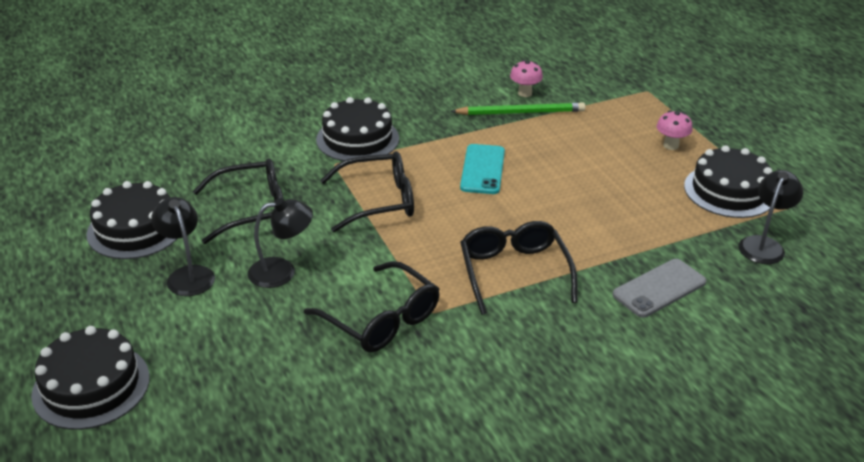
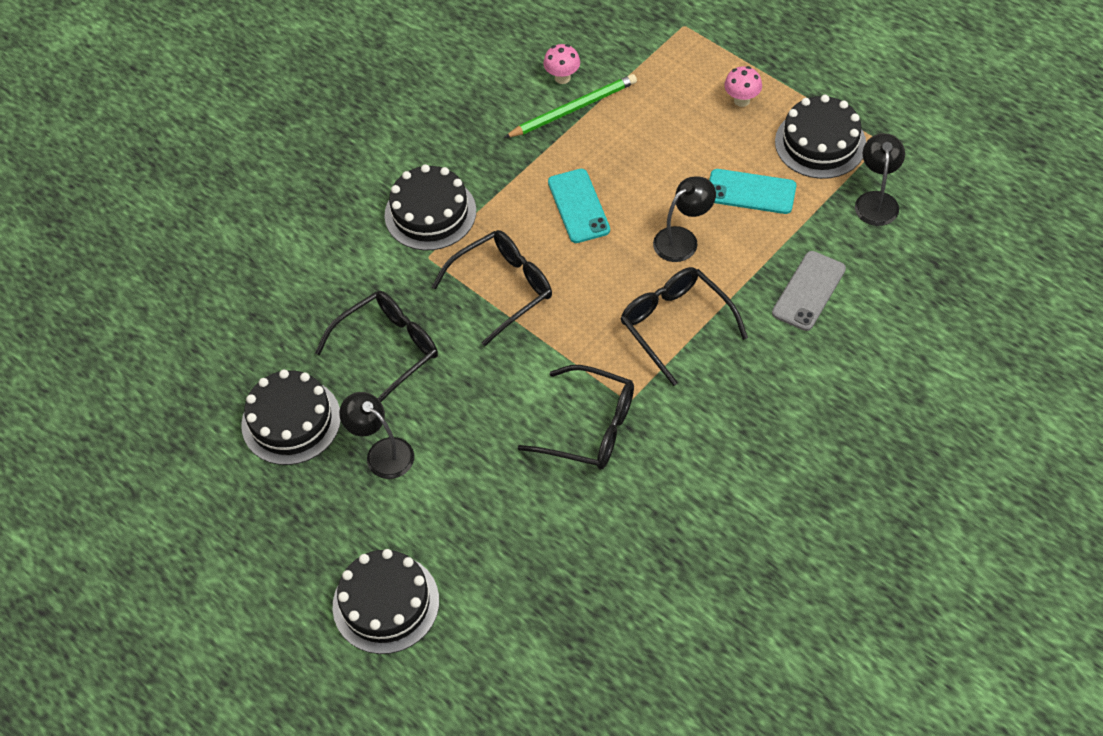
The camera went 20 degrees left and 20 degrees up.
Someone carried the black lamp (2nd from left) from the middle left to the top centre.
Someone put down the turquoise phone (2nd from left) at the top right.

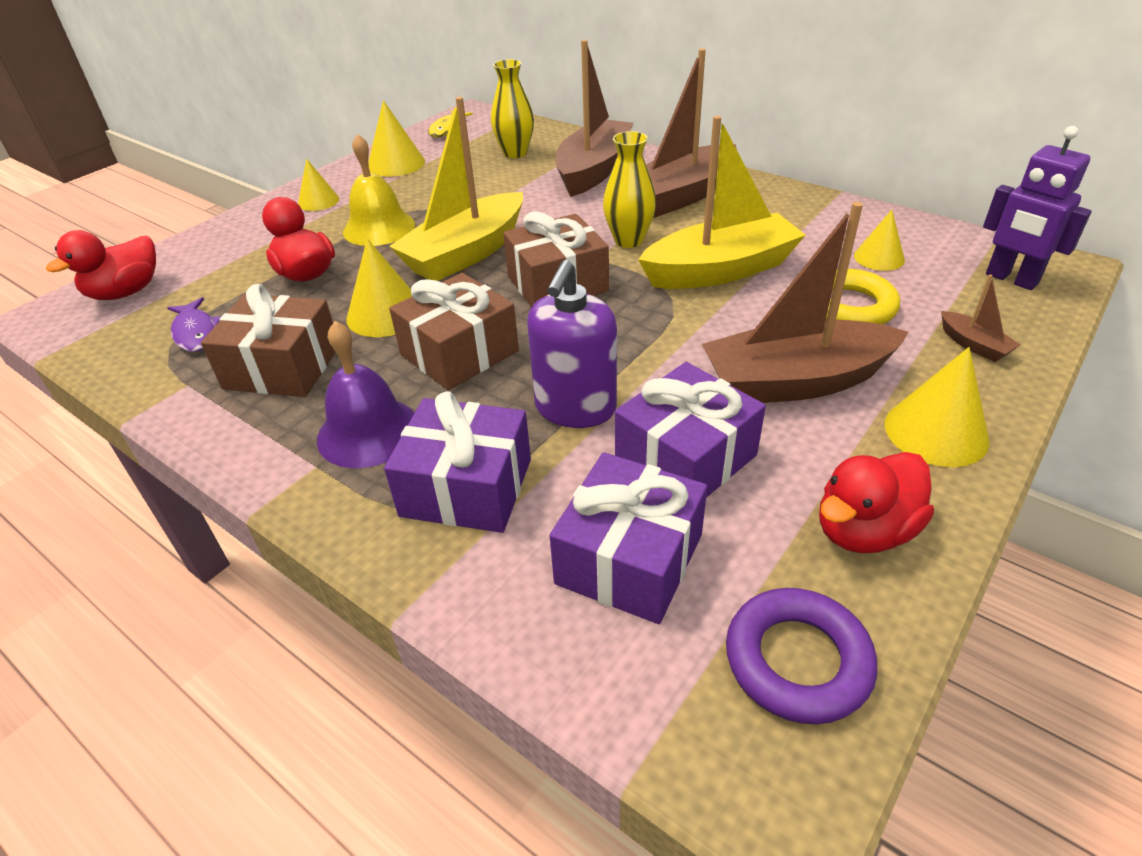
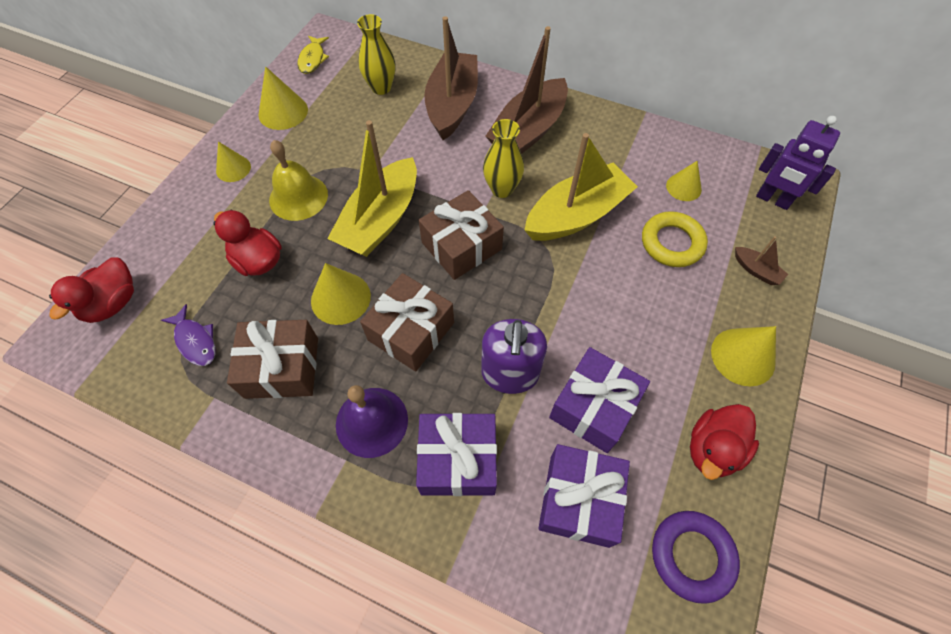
The camera went 15 degrees left and 20 degrees up.
Someone took away the brown boat (3rd from left) at the middle right.

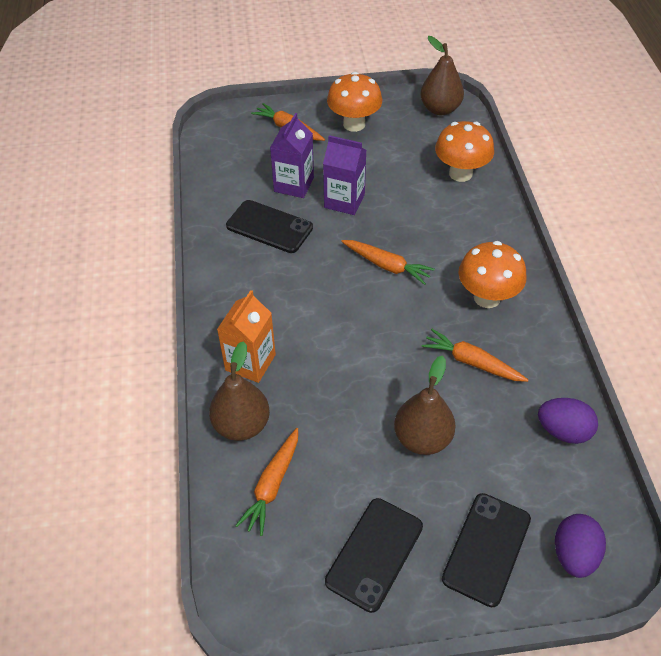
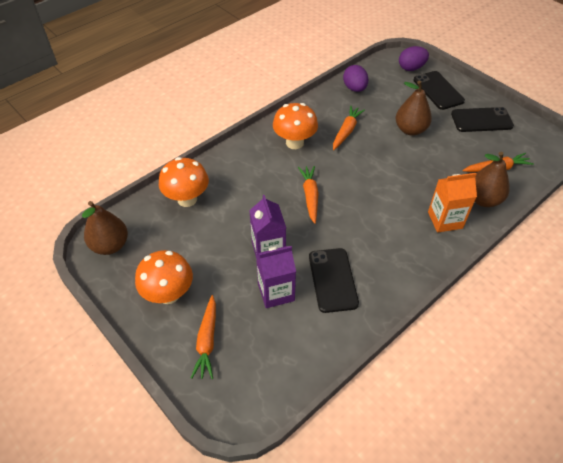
The camera went 125 degrees left and 0 degrees up.
Someone rotated the orange carrot (4th from left in the first image) at the middle right by 150 degrees counterclockwise.
Someone rotated the black phone (3rd from left in the first image) at the bottom right by 75 degrees clockwise.

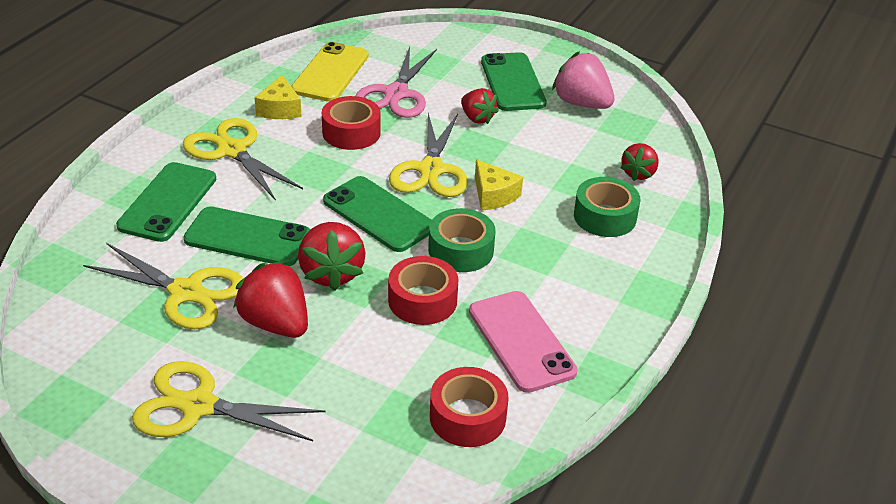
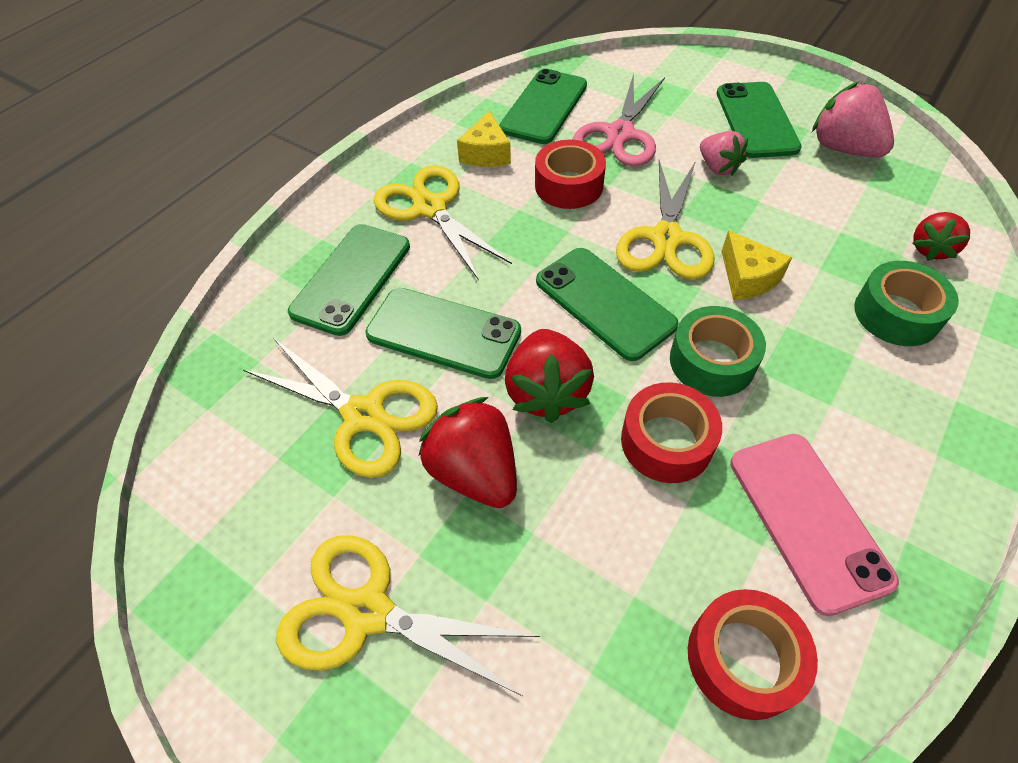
The camera went 10 degrees right and 15 degrees up.
Someone repainted the yellow phone at the top centre, which became the green phone (3rd from left) at the top centre.
Someone repainted the red strawberry (3rd from left) at the top centre, which became the pink strawberry (1st from left) at the top right.

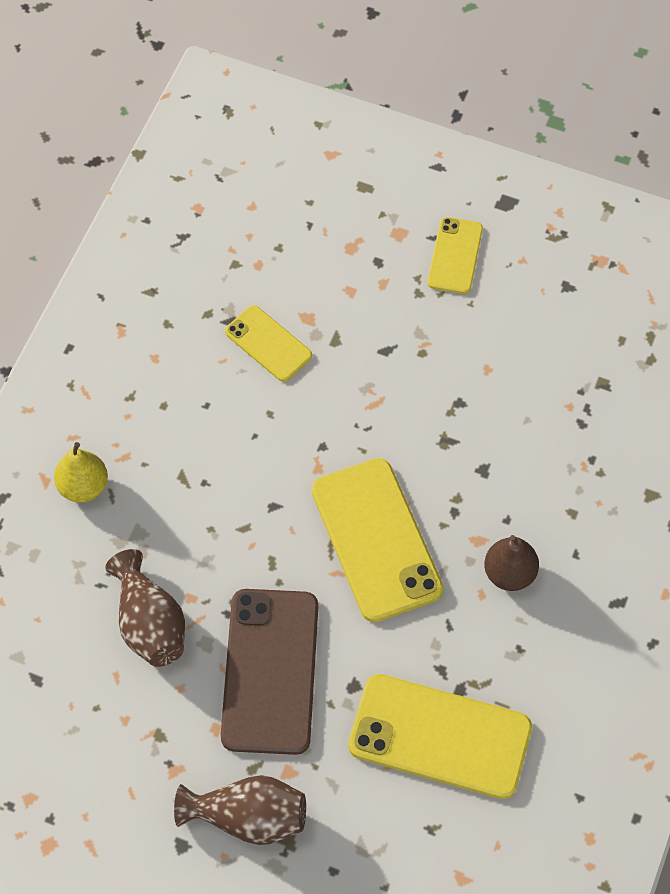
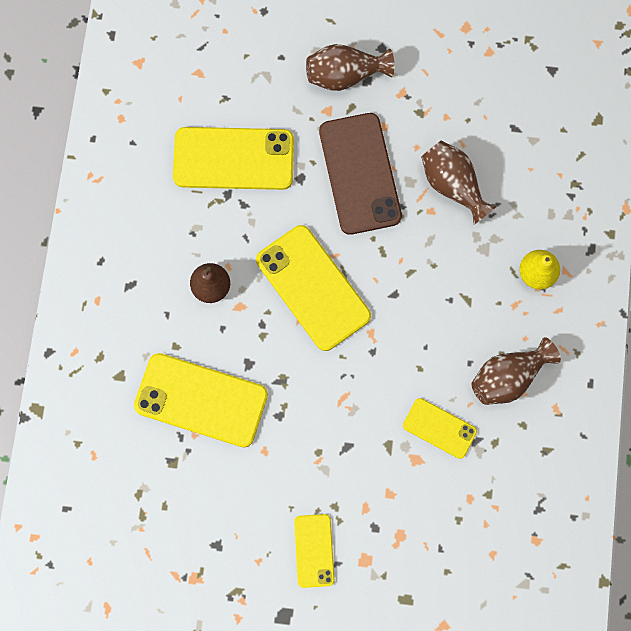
The camera went 165 degrees right and 15 degrees up.
Someone put down the yellow phone (1st from left) at the middle left.
Someone put down the brown vase (3rd from left) at the middle right.

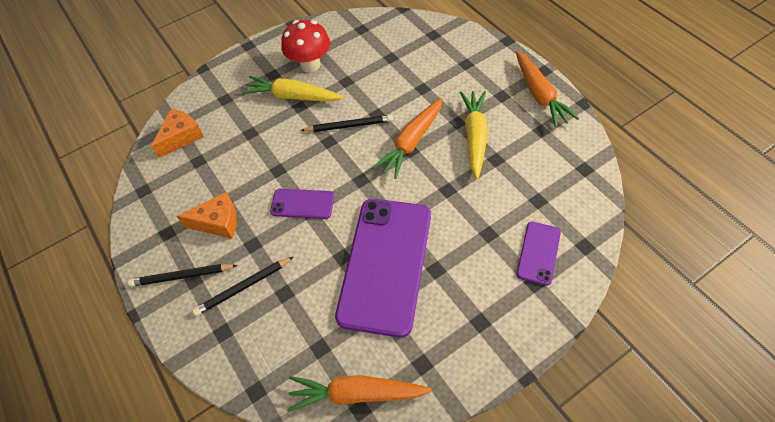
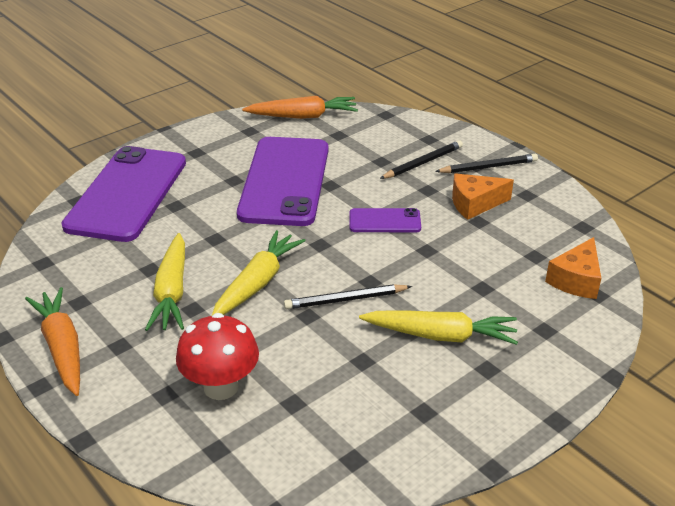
The camera went 170 degrees right and 20 degrees down.
Someone carried the red mushroom from the top centre to the bottom left.
Someone repainted the orange carrot (2nd from left) at the top centre, which became the yellow carrot (2nd from left) at the centre.
Someone scaled the purple phone (3rd from left in the first image) at the middle right by 2.18.

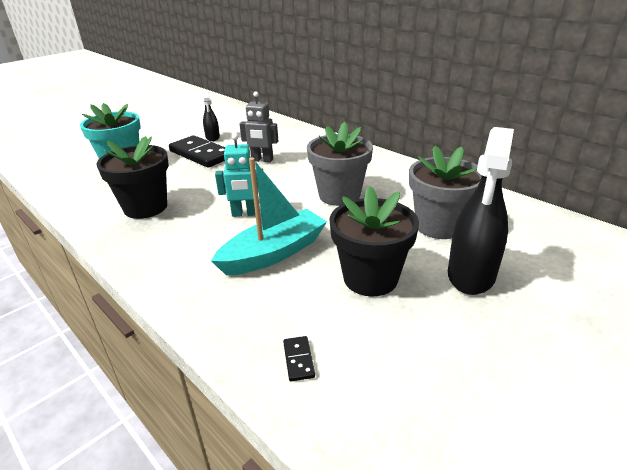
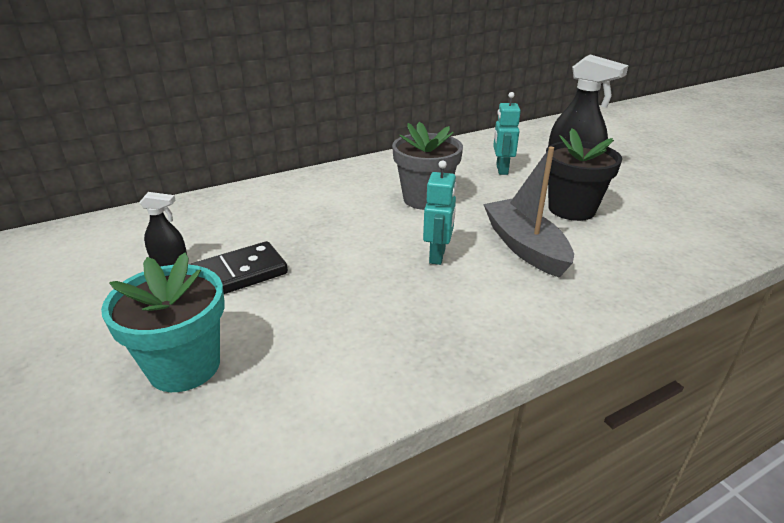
The camera went 75 degrees left and 0 degrees up.
Someone took away the black flower pot (1st from left) at the middle left.
Someone repainted the turquoise boat at the centre, which became the grey boat at the middle right.
Someone took away the grey robot at the top centre.
Someone took away the black domino (2nd from left) at the bottom centre.
Someone swapped the grey flower pot (2nd from left) at the middle right for the turquoise robot (2nd from left) at the top centre.

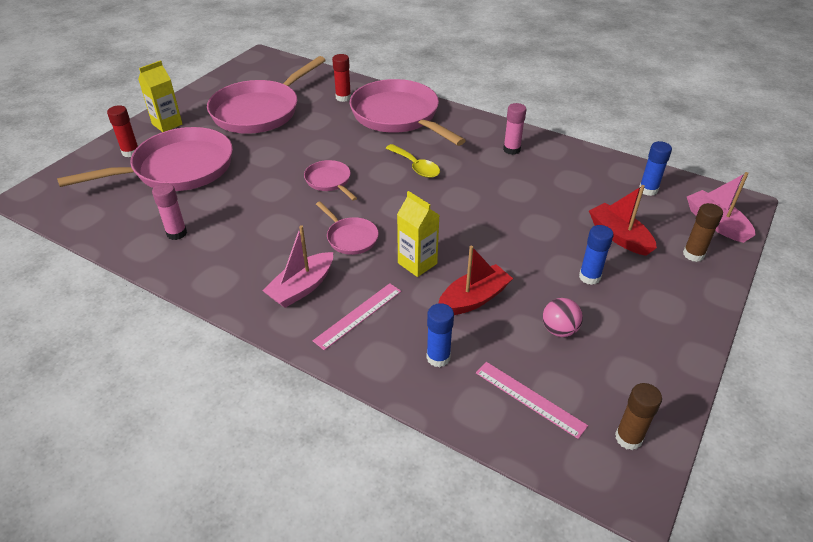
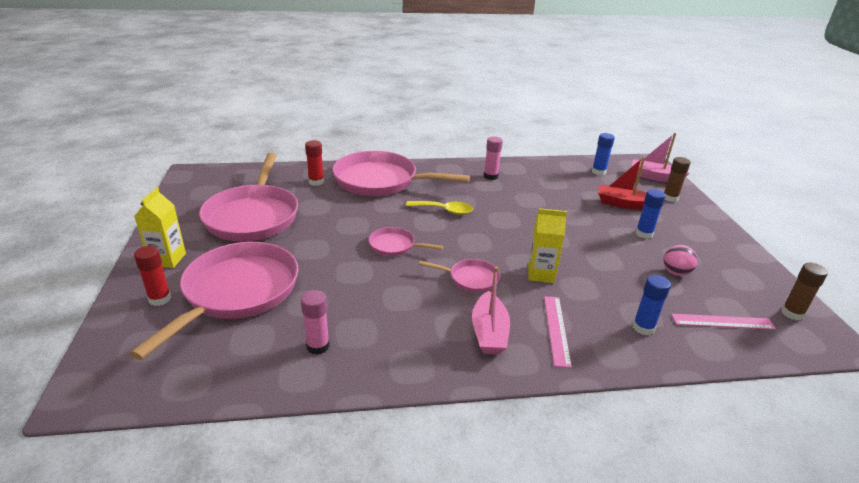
The camera went 40 degrees left and 10 degrees down.
Someone took away the red boat (1st from left) at the centre.

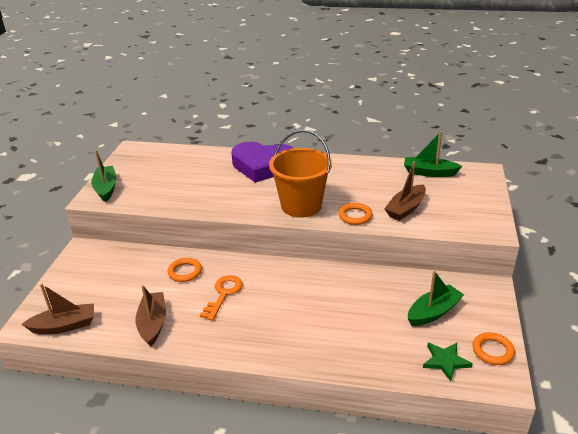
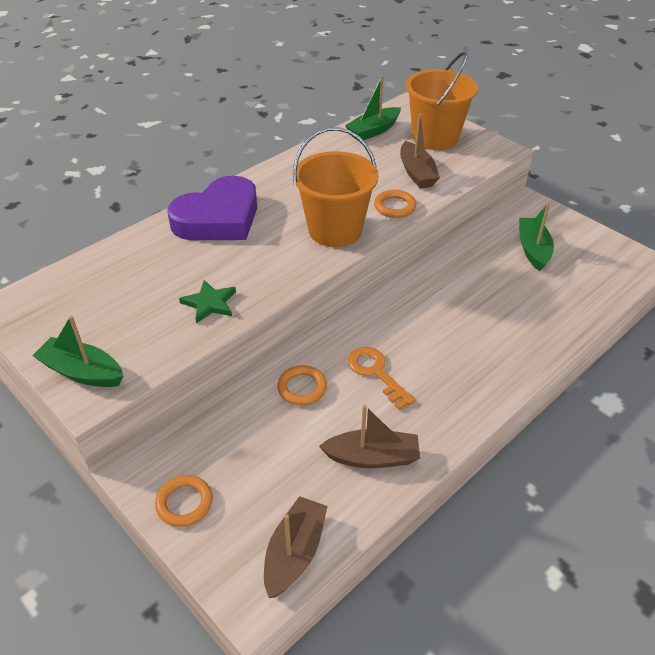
The camera went 55 degrees left and 10 degrees up.
Someone rotated the brown boat (2nd from left) at the bottom left by 150 degrees clockwise.
Someone carried the green star from the bottom right to the middle left.
Someone carried the orange ring (3rd from left in the first image) from the bottom right to the bottom left.
Someone put down the orange bucket (2nd from left) at the top right.

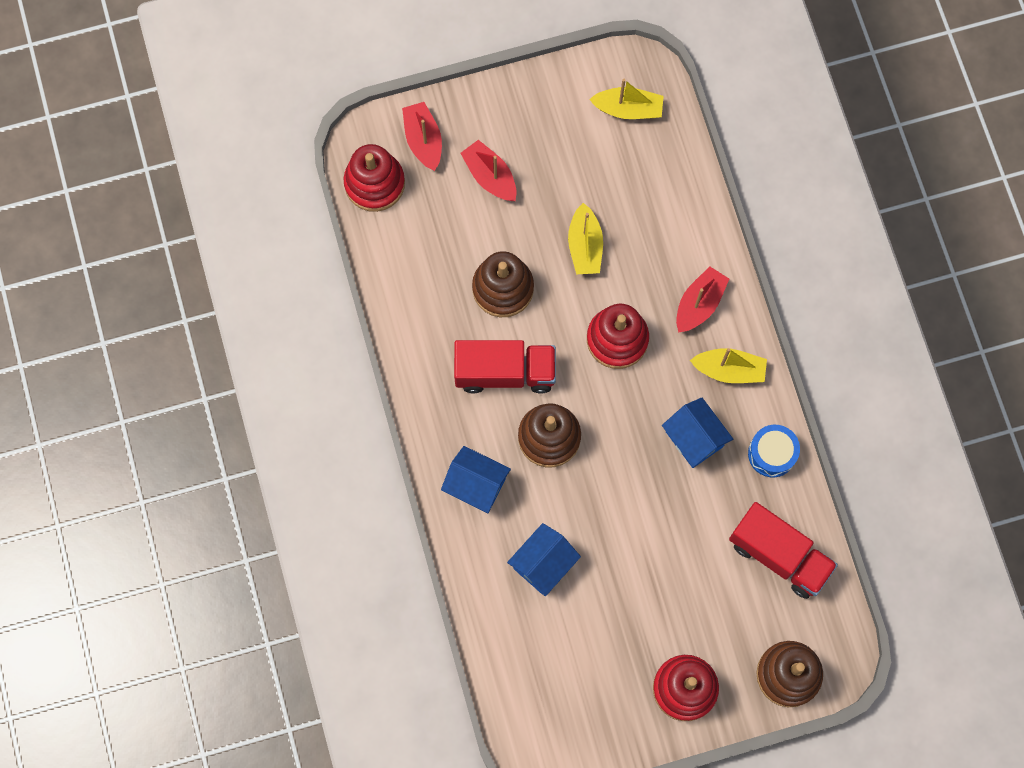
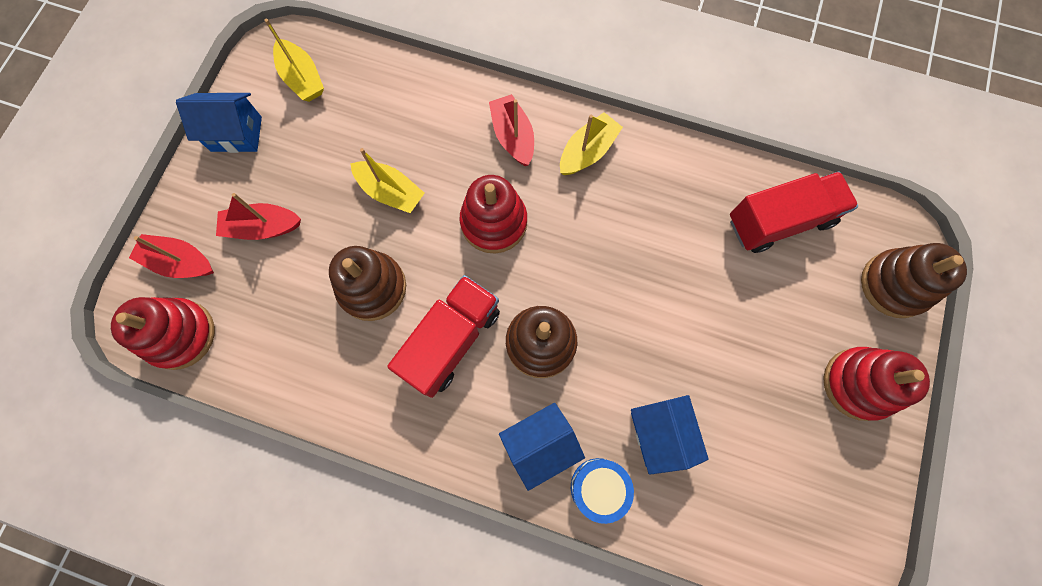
The camera went 55 degrees left and 0 degrees up.
Someone rotated the yellow boat (2nd from left in the first image) at the top centre by 105 degrees clockwise.
Someone carried the blue house (3rd from left in the first image) from the middle right to the top left.
Someone carried the blue drum from the middle right to the bottom centre.

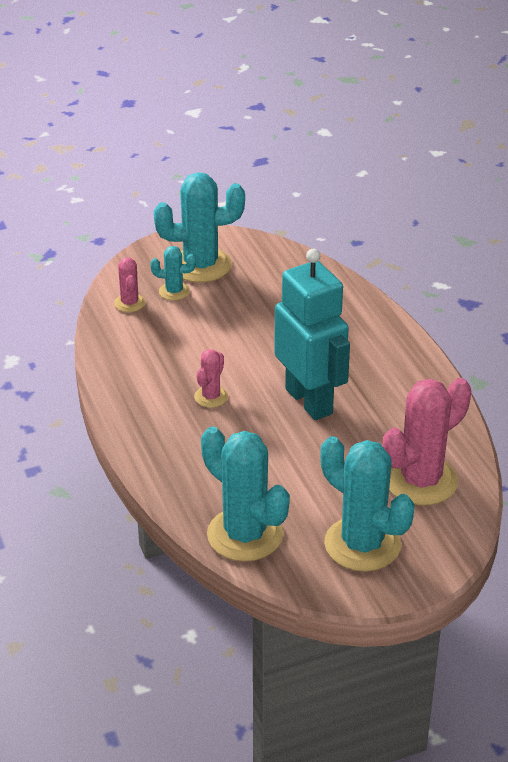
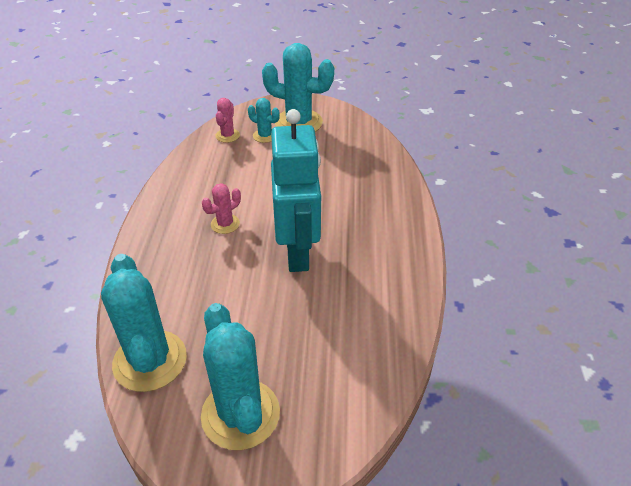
The camera went 25 degrees right and 5 degrees up.
Someone took away the pink cactus (3rd from left) at the middle right.

